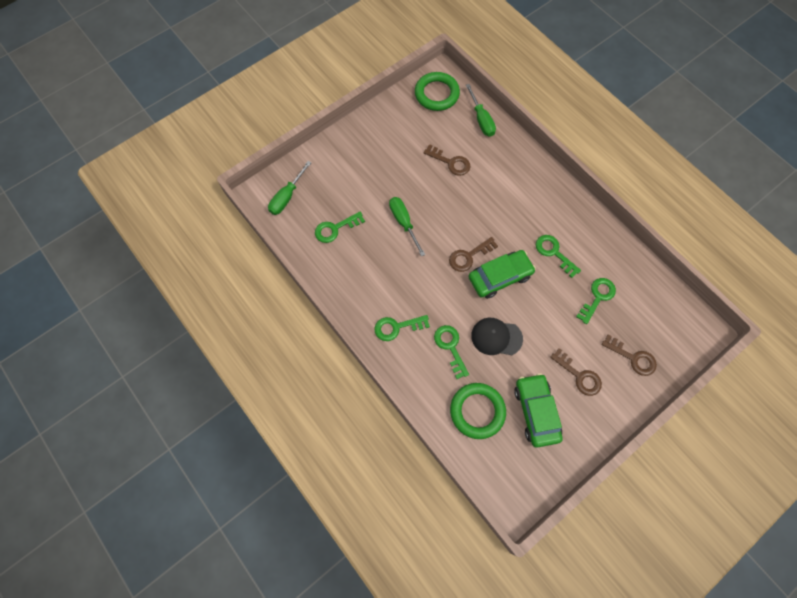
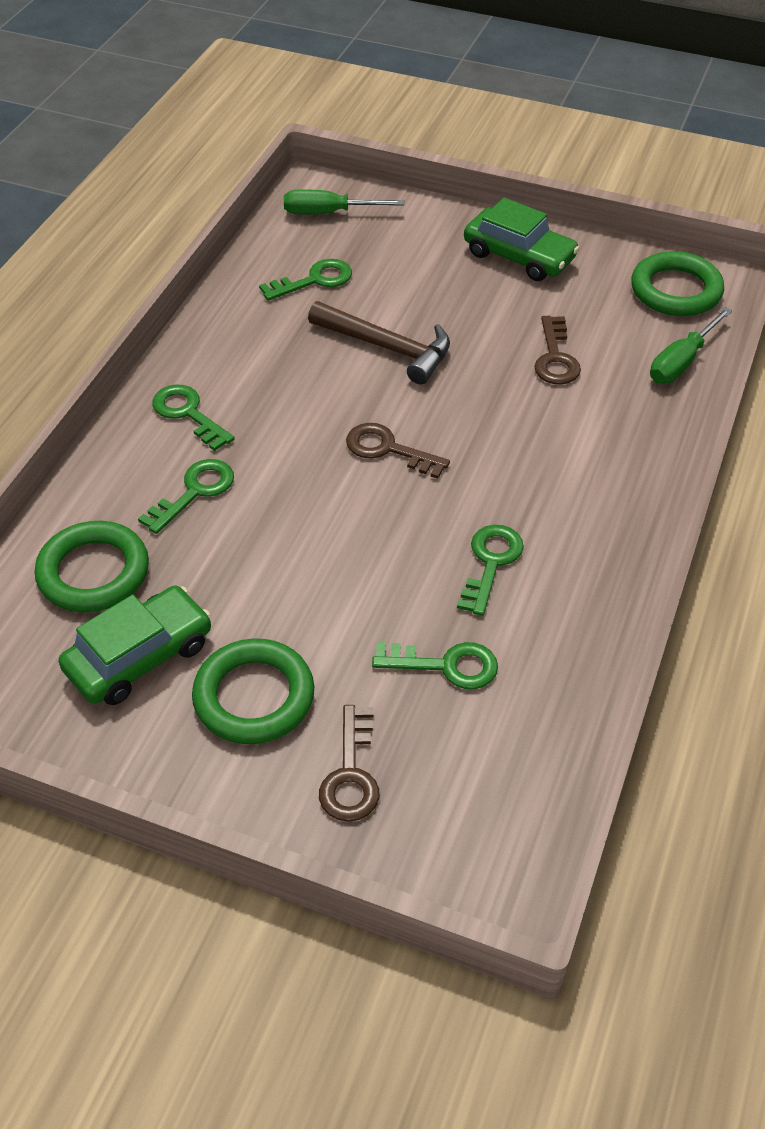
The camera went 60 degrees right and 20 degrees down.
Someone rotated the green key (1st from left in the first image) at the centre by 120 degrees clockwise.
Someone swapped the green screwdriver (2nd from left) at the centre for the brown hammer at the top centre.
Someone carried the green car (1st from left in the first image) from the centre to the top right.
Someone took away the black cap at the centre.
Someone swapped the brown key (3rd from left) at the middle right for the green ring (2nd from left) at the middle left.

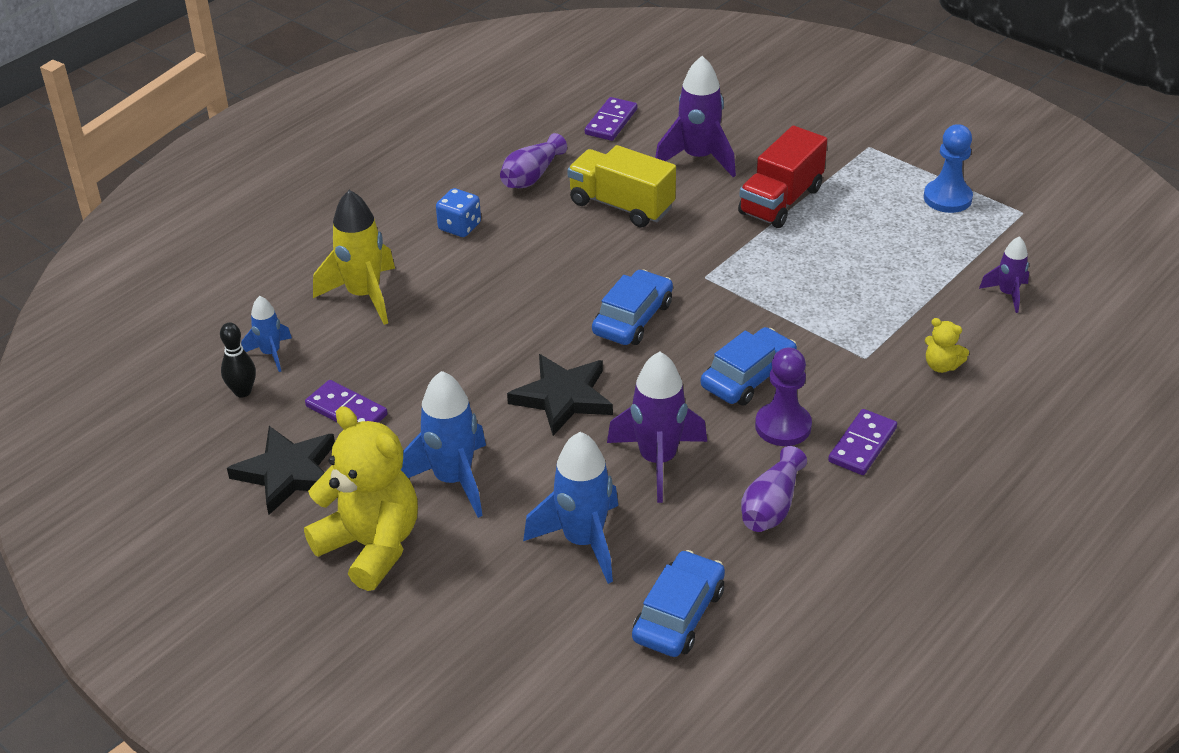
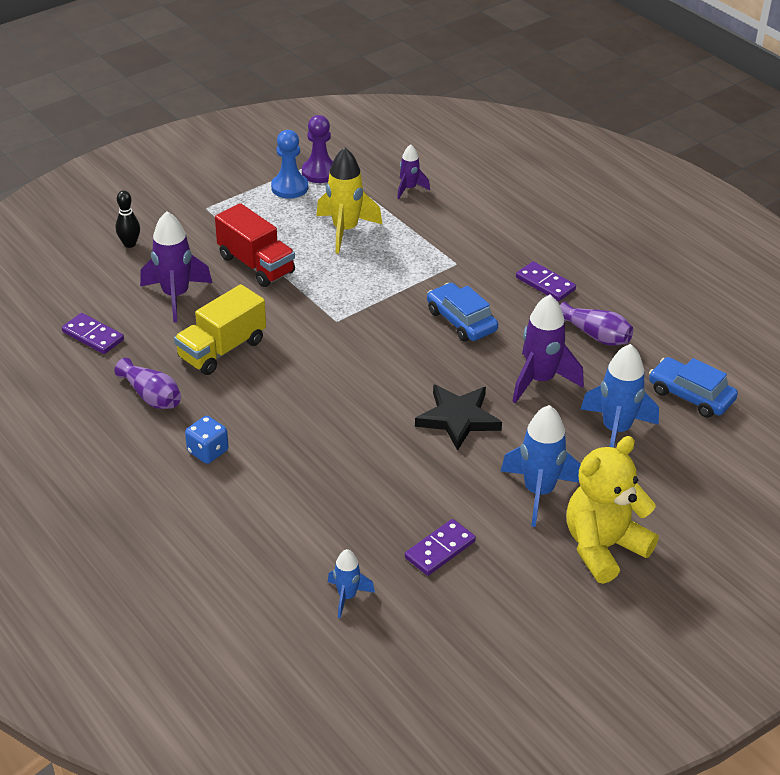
The camera went 80 degrees left and 0 degrees up.
Someone carried the black bowling pin from the middle left to the top left.
Someone took away the black star (1st from left) at the middle left.
Someone carried the yellow rocket from the middle left to the top centre.
Someone took away the blue car (1st from left) at the centre.
Someone carried the purple pawn from the centre to the top centre.
Someone took away the yellow teddy bear (2nd from left) at the middle right.

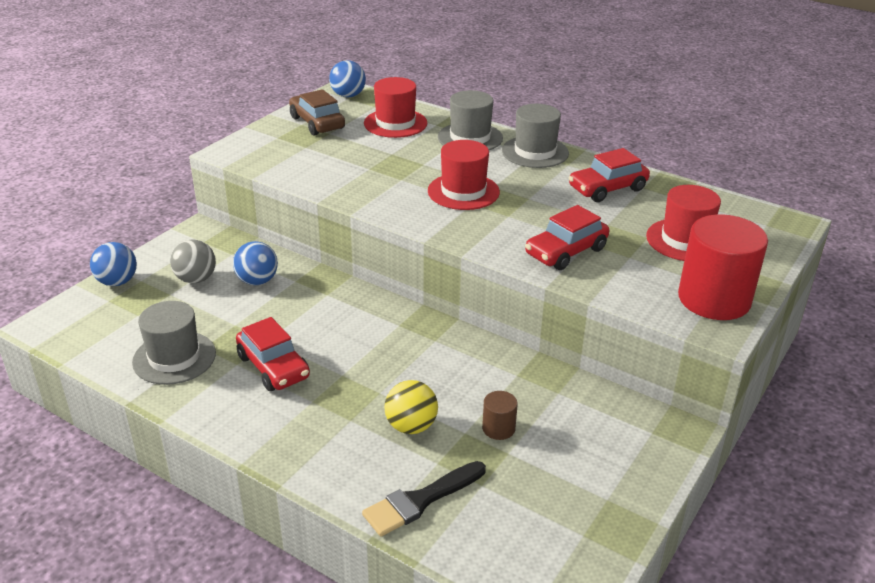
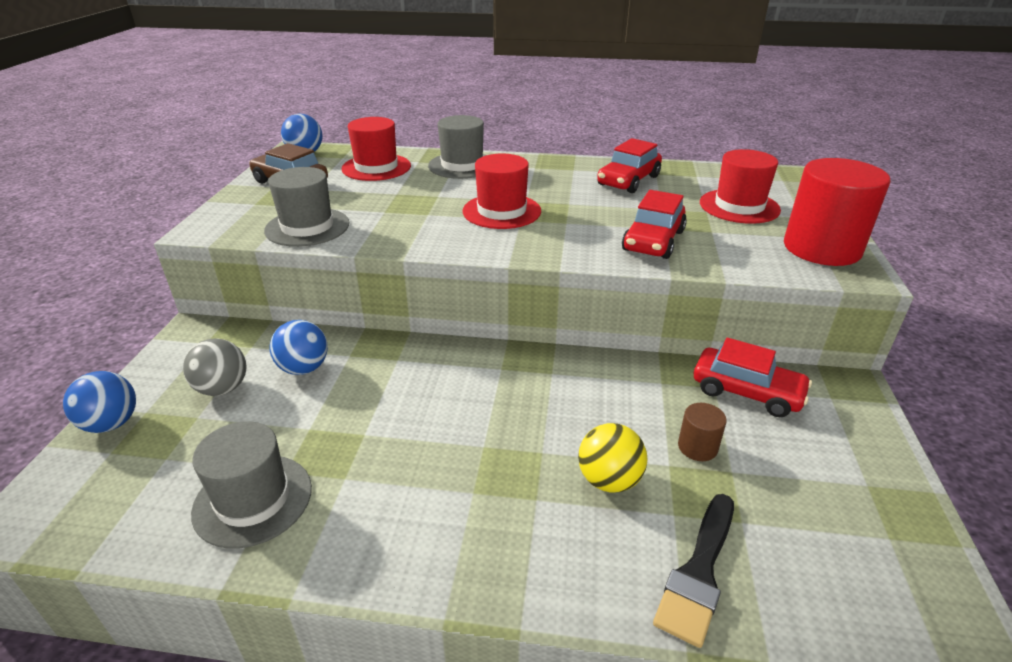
The camera went 25 degrees left and 0 degrees up.
Someone carried the red car (1st from left in the first image) from the middle left to the middle right.
Someone carried the grey hat (3rd from left in the first image) from the top centre to the top left.

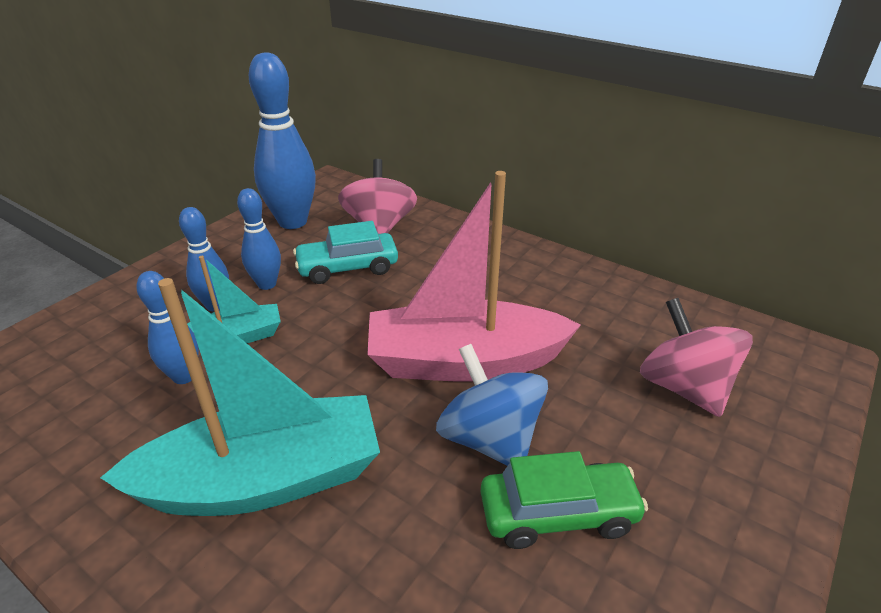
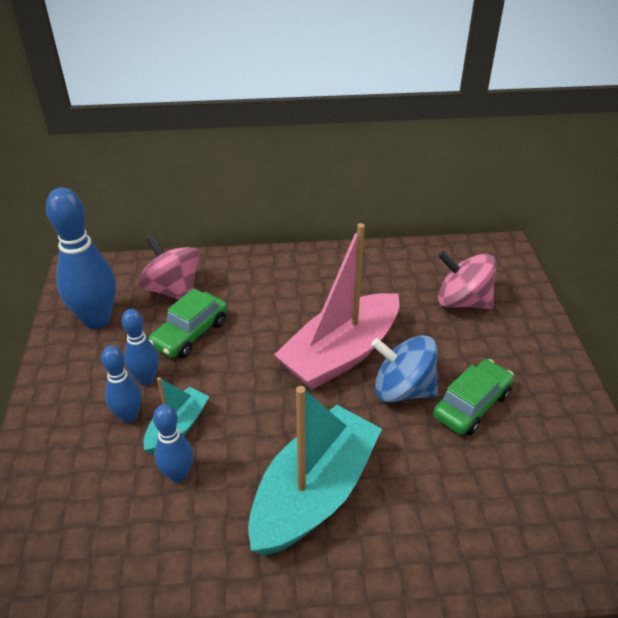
The camera went 40 degrees left and 5 degrees up.
Someone repainted the turquoise car at the centre, which became the green car (1st from left) at the middle left.

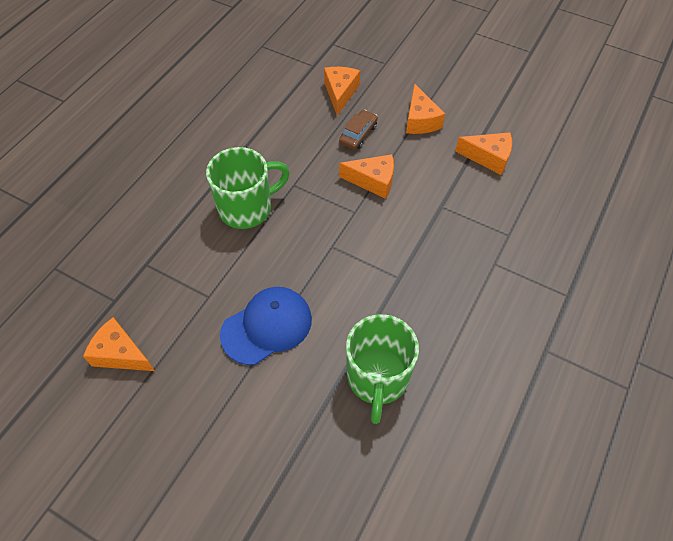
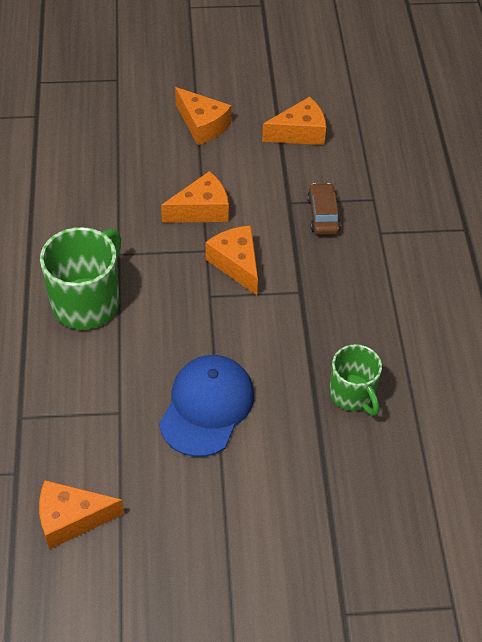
The camera went 35 degrees left and 5 degrees down.
Someone carried the orange cheese (2nd from left in the first image) from the top centre to the centre.
Someone carried the brown car from the top centre to the top right.
Someone scaled the green mug (2nd from left) at the bottom centre by 0.63.

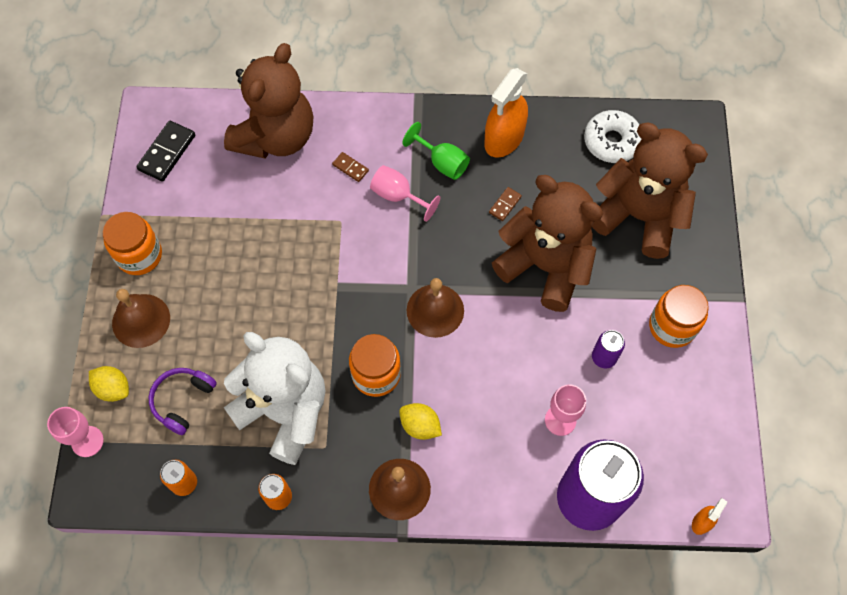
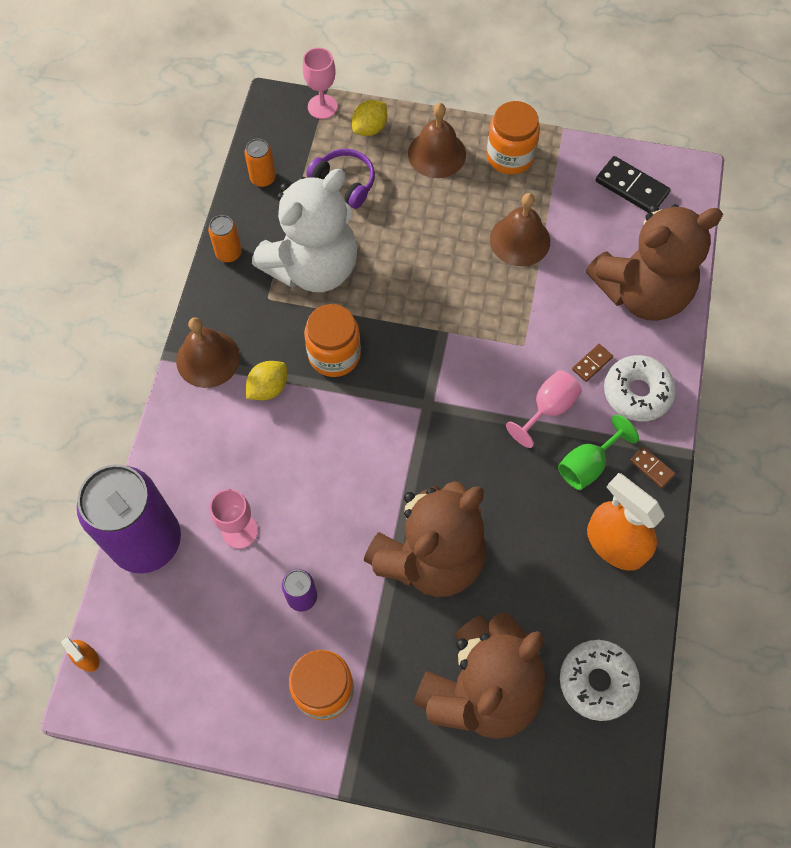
The camera went 100 degrees right and 0 degrees up.
Someone rotated the brown teddy bear (1st from left in the first image) at the top left by 60 degrees counterclockwise.
Someone carried the brown bell (3rd from left) from the centre to the top centre.
Someone carried the brown domino (2nd from left) from the centre to the middle right.
Someone put down the white donut (2nd from left) at the middle right.

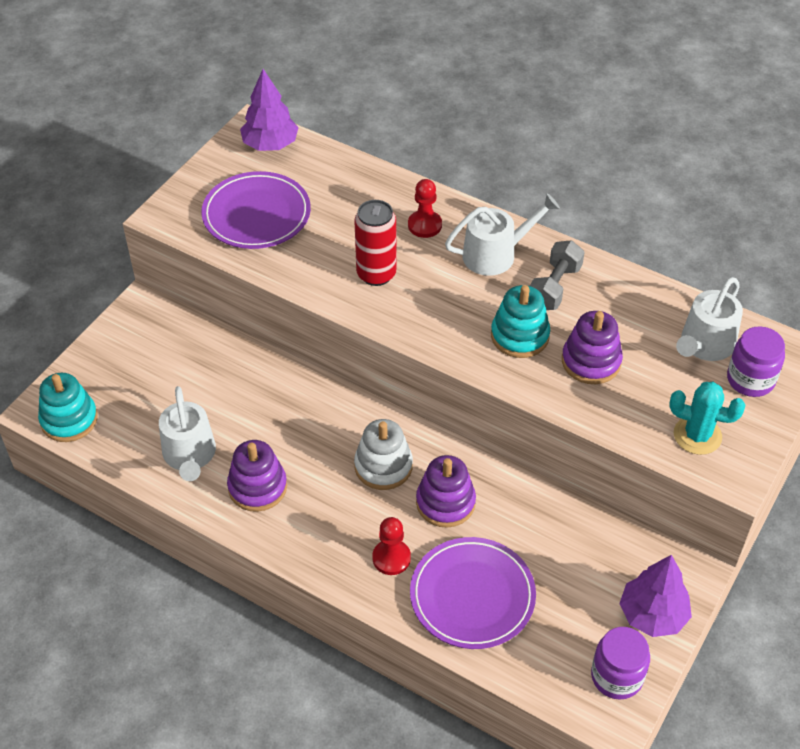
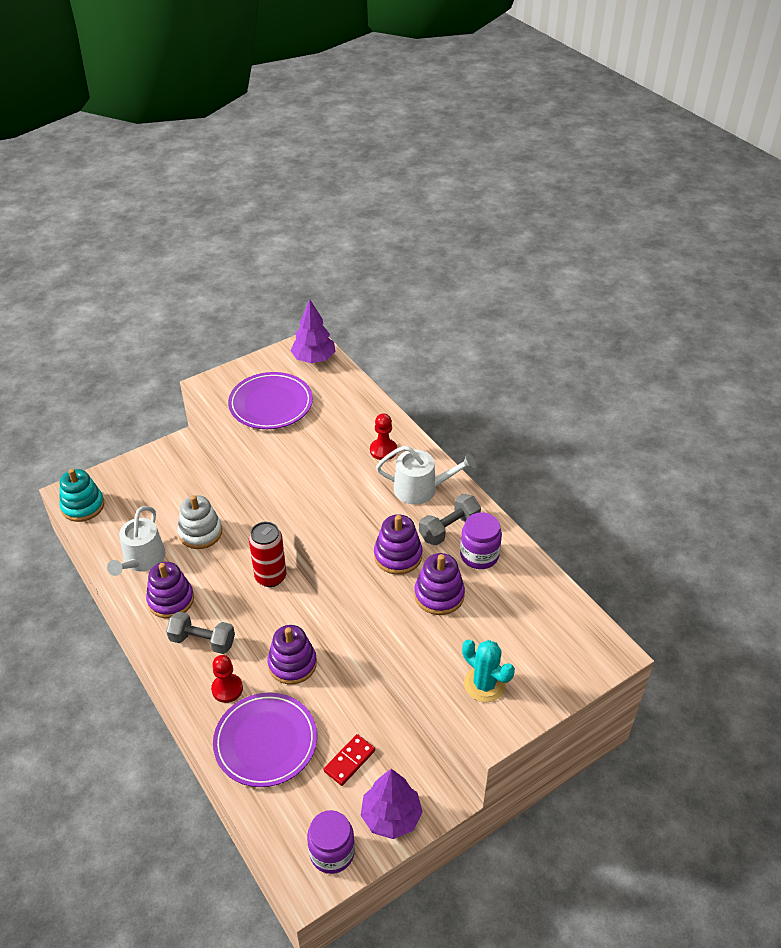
The camera went 25 degrees right and 5 degrees down.
Someone carried the red can from the top centre to the centre.
Someone carried the white stacking toy from the centre to the middle left.
Someone repainted the turquoise stacking toy (2nd from left) at the centre, which became the purple stacking toy (3rd from left) at the centre.
Someone took away the white watering can (3rd from left) at the middle right.
Someone carried the purple jar (2nd from left) from the middle right to the centre.
Someone put down the grey dumbbell (1st from left) at the bottom left.
Someone put down the red domino at the bottom centre.

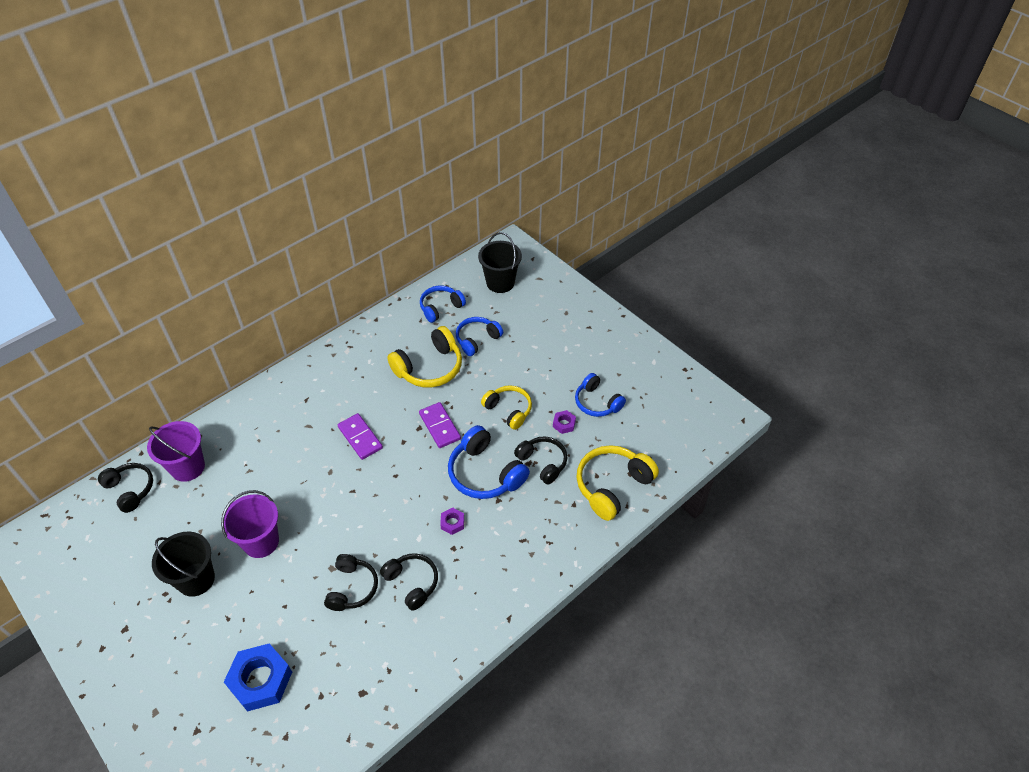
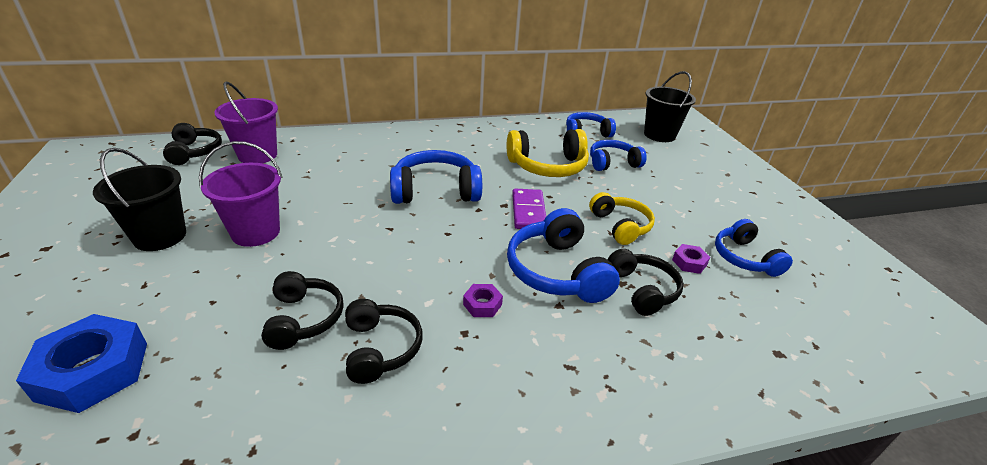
The camera went 25 degrees right and 15 degrees down.
Someone rotated the black headphones (2nd from left) at the bottom centre by 45 degrees counterclockwise.
Someone swapped the purple domino (1st from left) at the centre for the blue headphones (1st from left) at the centre.
Someone took away the yellow headphones (3rd from left) at the centre.

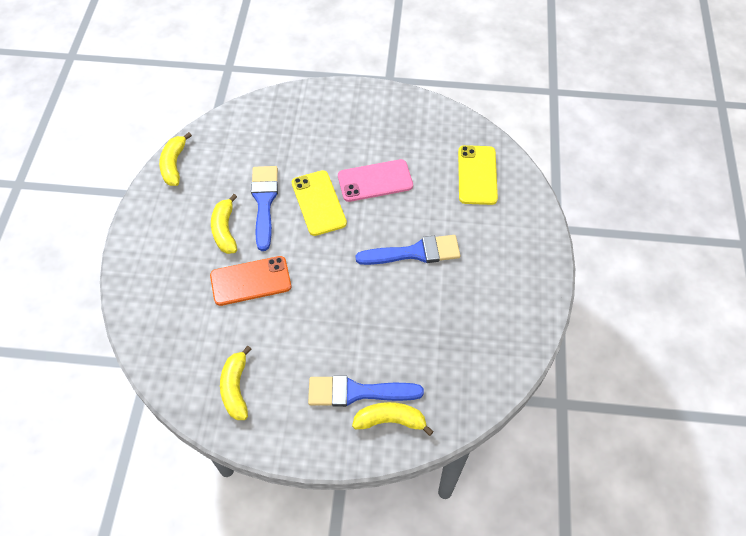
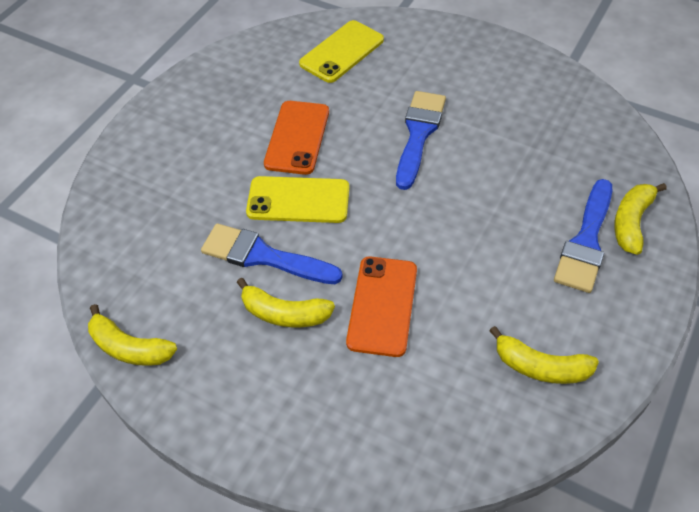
The camera went 65 degrees left and 5 degrees down.
Someone repainted the pink phone at the centre, which became the orange phone (1st from left) at the top centre.
Someone rotated the yellow phone (2nd from left) at the top centre by 75 degrees counterclockwise.

